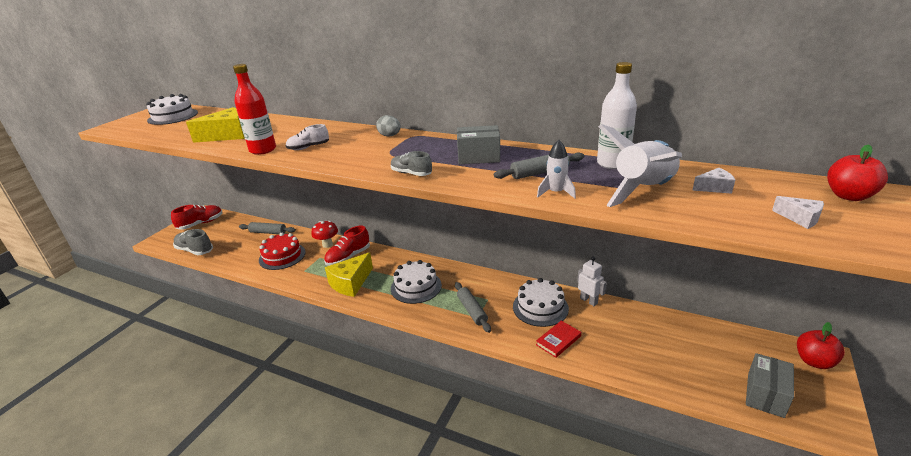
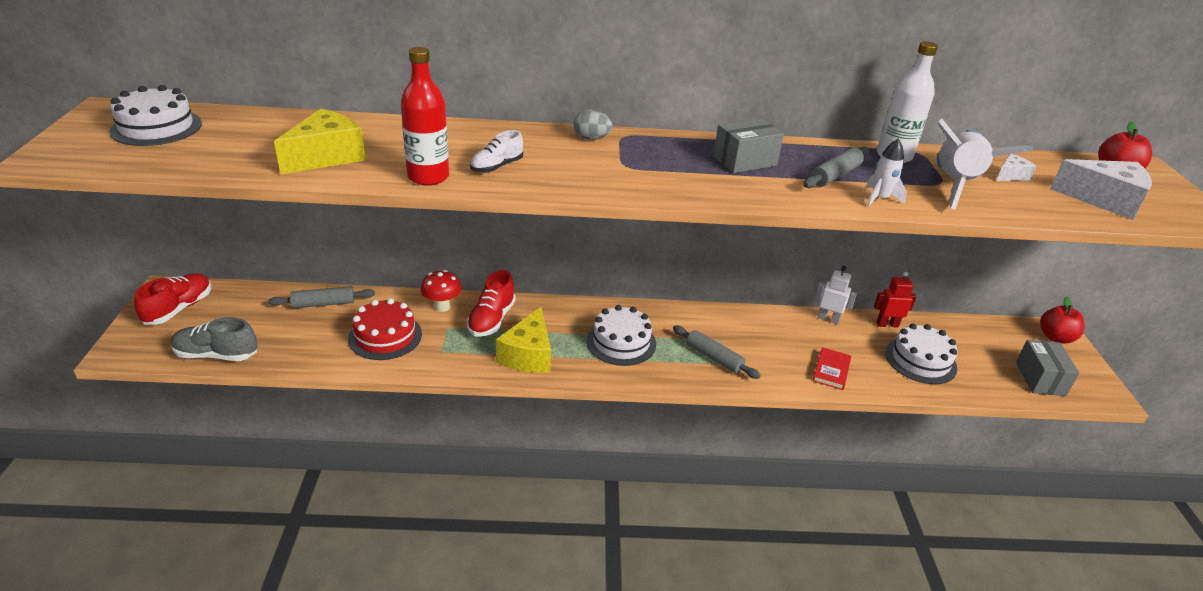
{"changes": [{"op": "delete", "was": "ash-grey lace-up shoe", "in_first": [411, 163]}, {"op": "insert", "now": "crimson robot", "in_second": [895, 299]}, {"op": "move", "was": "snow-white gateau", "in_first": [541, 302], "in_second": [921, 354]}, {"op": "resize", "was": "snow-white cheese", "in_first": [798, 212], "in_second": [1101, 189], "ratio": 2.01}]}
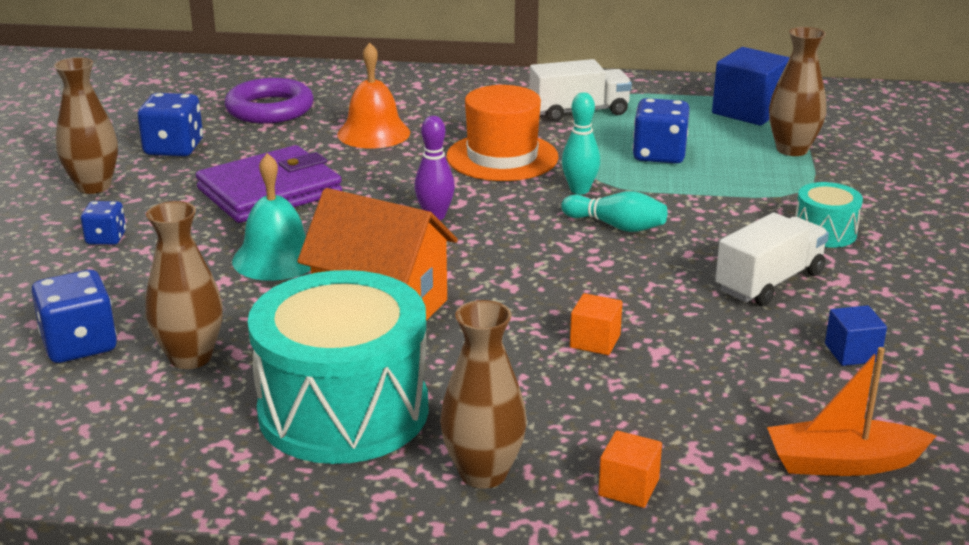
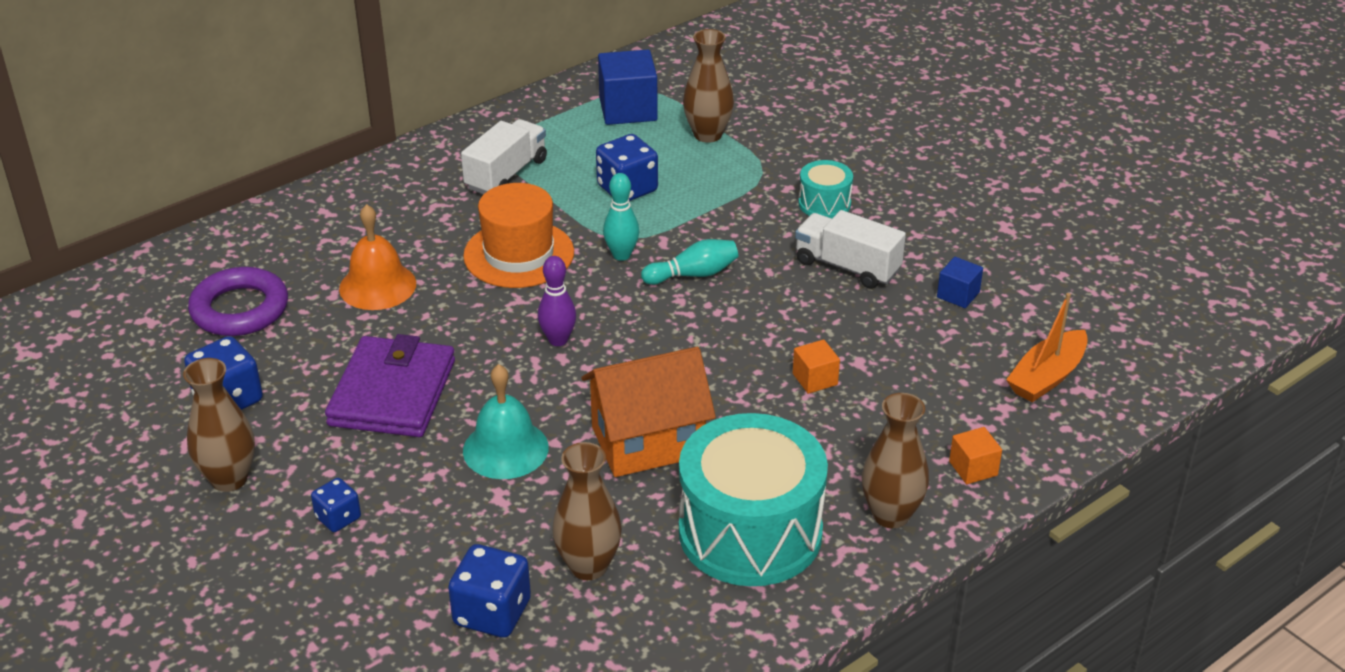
{"changes": [{"op": "rotate", "was": "snow-white lorry", "in_first": [772, 259], "in_second": [850, 249], "clockwise": -60}]}
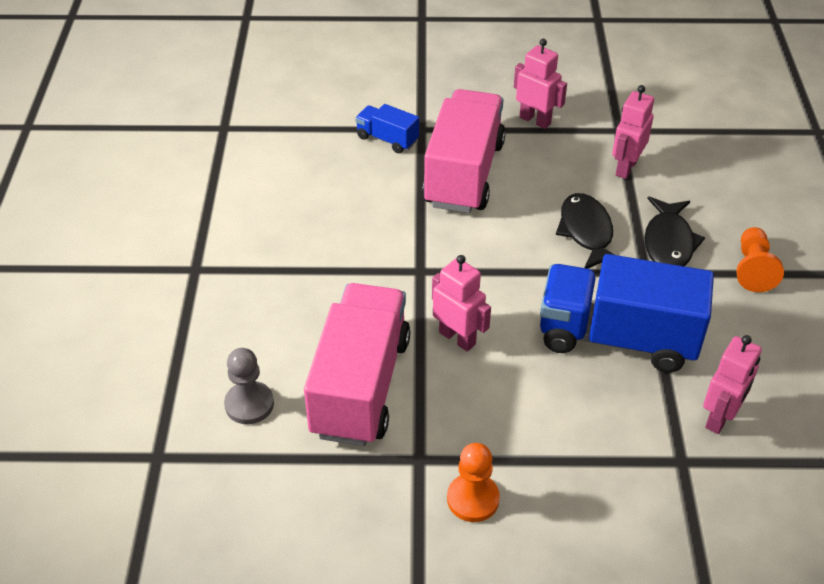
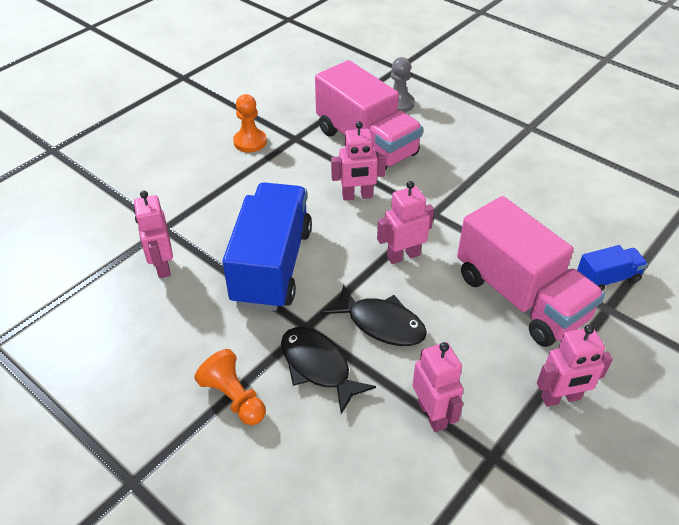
{"changes": [{"op": "insert", "now": "rose-pink robot", "in_second": [405, 222]}, {"op": "rotate", "was": "royal blue lorry", "in_first": [627, 313], "in_second": [267, 246], "clockwise": -45}]}
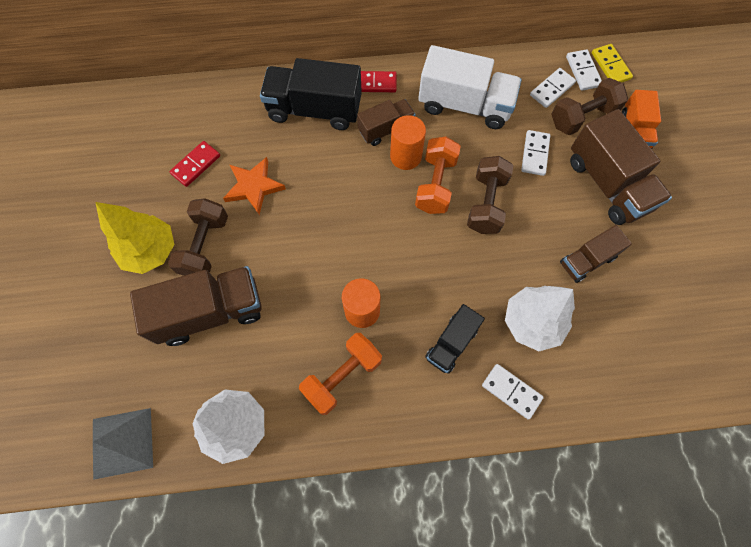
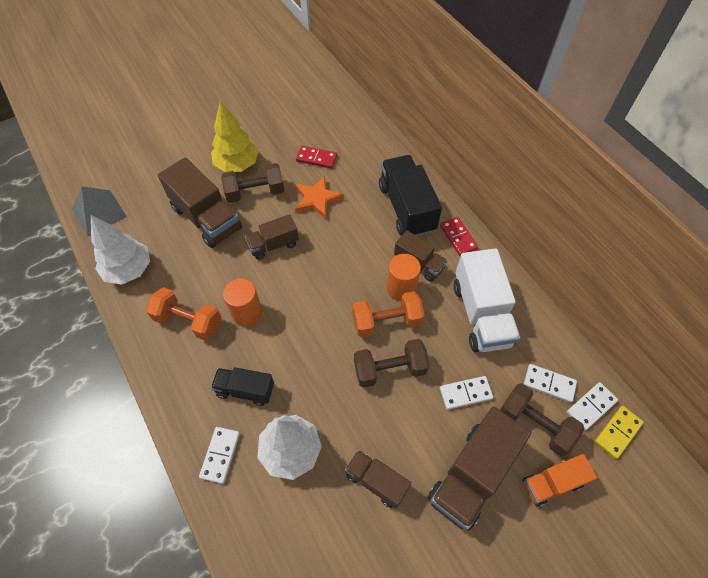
{"changes": [{"op": "insert", "now": "brown lorry", "in_second": [272, 237]}]}
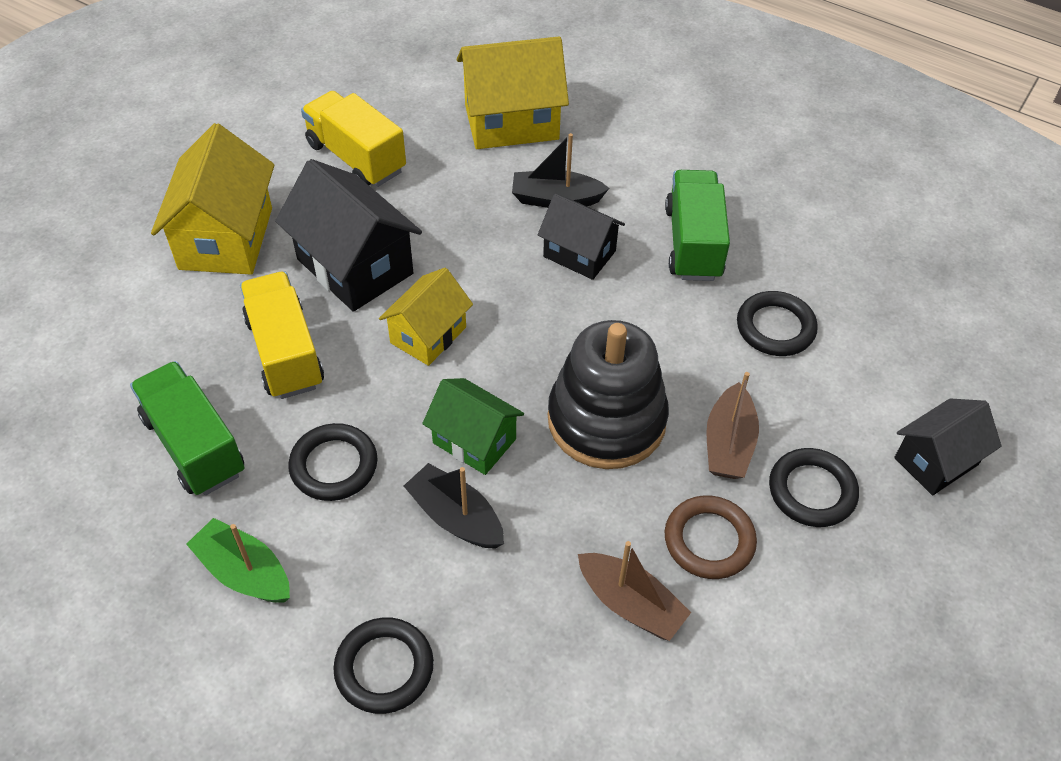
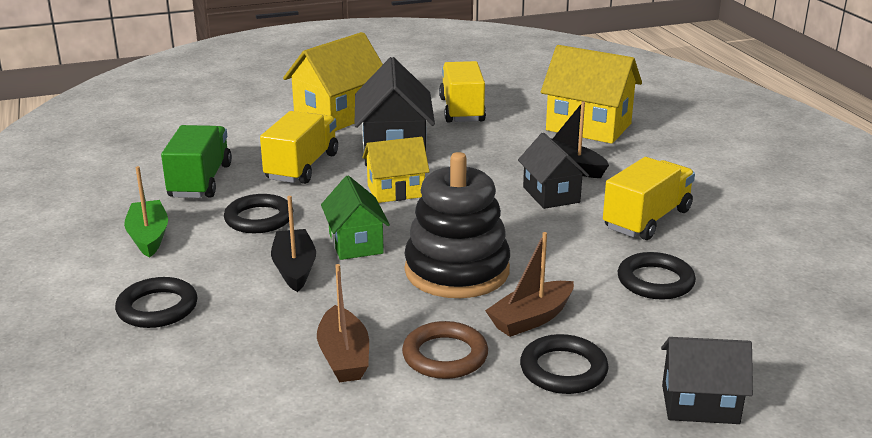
{"changes": [{"op": "recolor", "was": "emerald lorry", "now": "yellow lorry", "in_first": [697, 225], "in_second": [649, 198]}]}
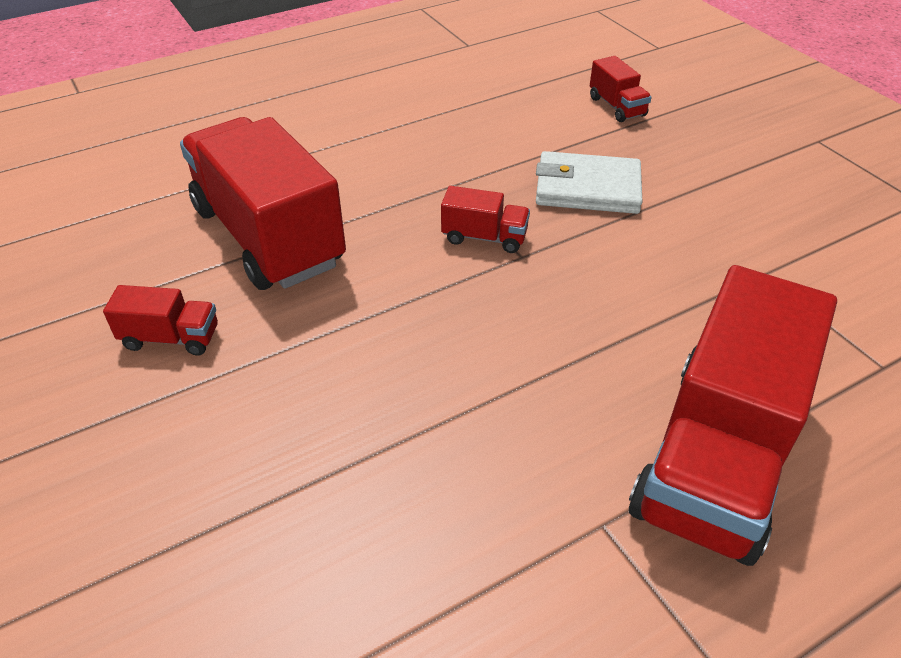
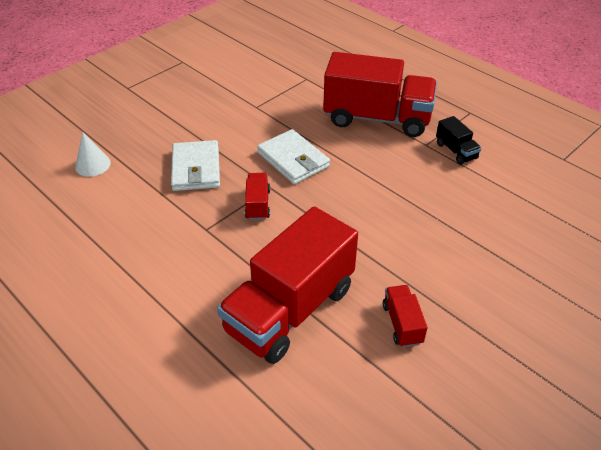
{"changes": [{"op": "insert", "now": "snow-white billfold", "in_second": [293, 156]}, {"op": "insert", "now": "black lorry", "in_second": [459, 140]}, {"op": "replace", "was": "crimson lorry", "now": "snow-white solid cone", "in_first": [621, 89], "in_second": [93, 154]}]}
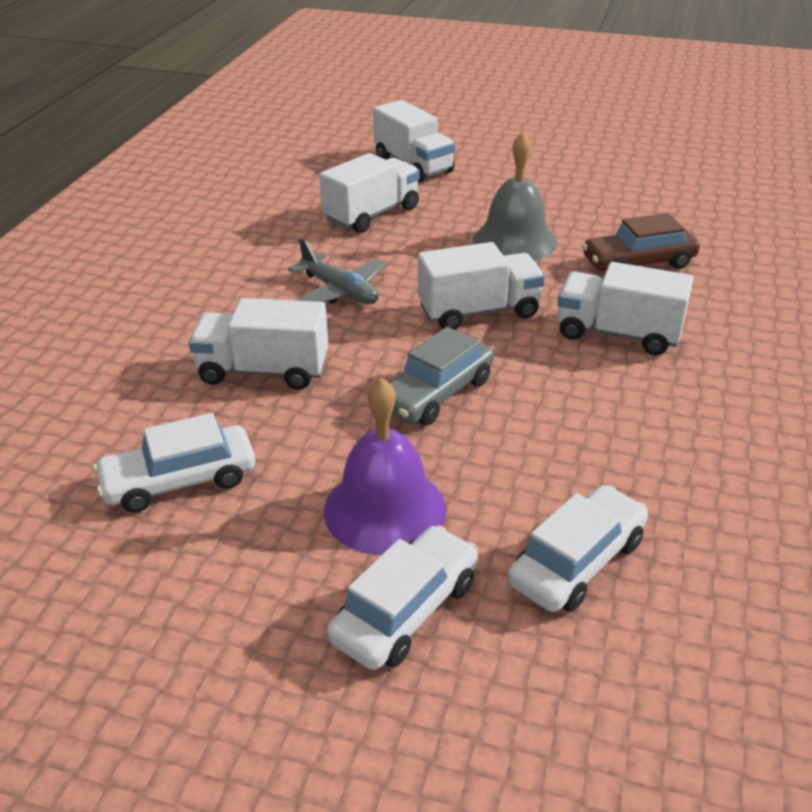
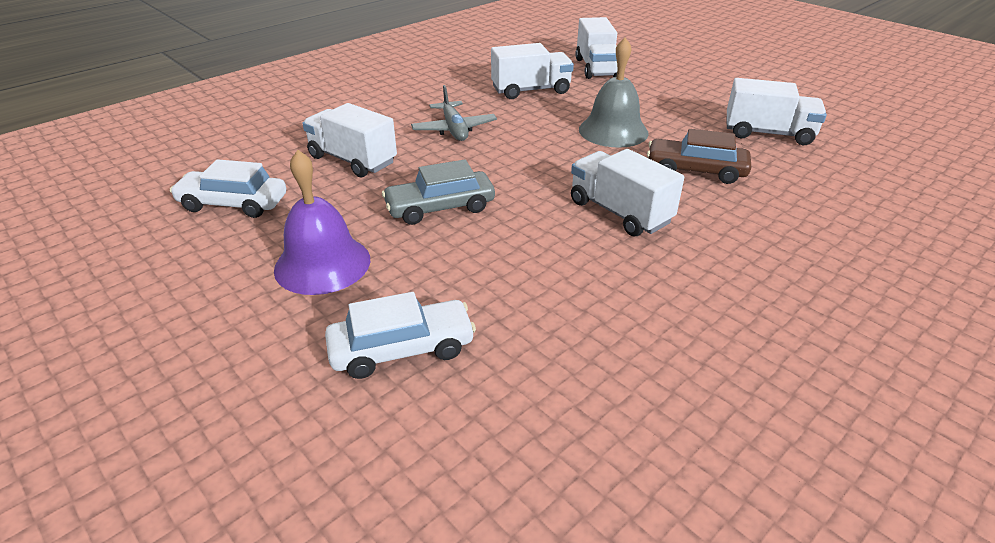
{"changes": [{"op": "delete", "was": "snow-white car", "in_first": [402, 597]}, {"op": "move", "was": "snow-white lorry", "in_first": [481, 286], "in_second": [776, 111]}]}
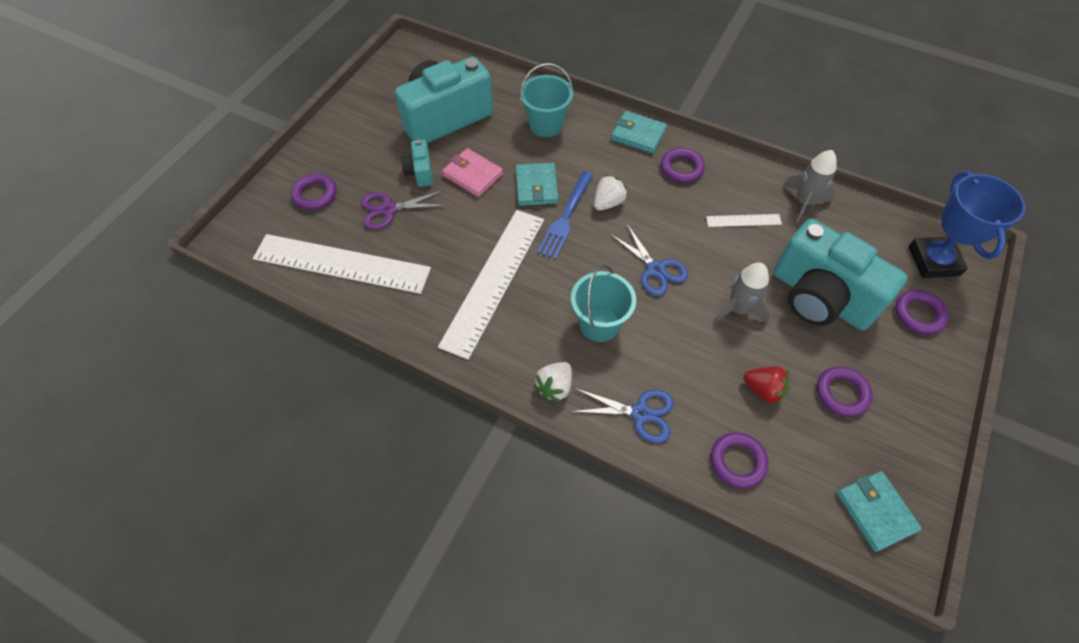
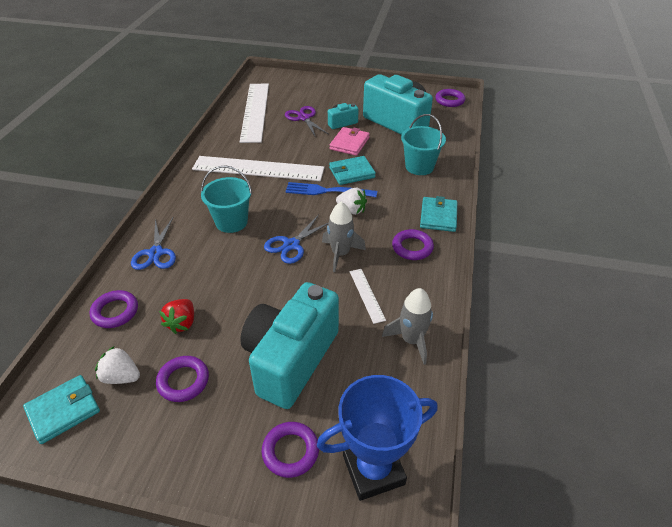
{"changes": [{"op": "move", "was": "violet hoop", "in_first": [314, 191], "in_second": [450, 98]}, {"op": "move", "was": "snow-white toy strawberry", "in_first": [552, 382], "in_second": [117, 365]}, {"op": "move", "was": "ash-grey rocket", "in_first": [742, 293], "in_second": [344, 237]}]}
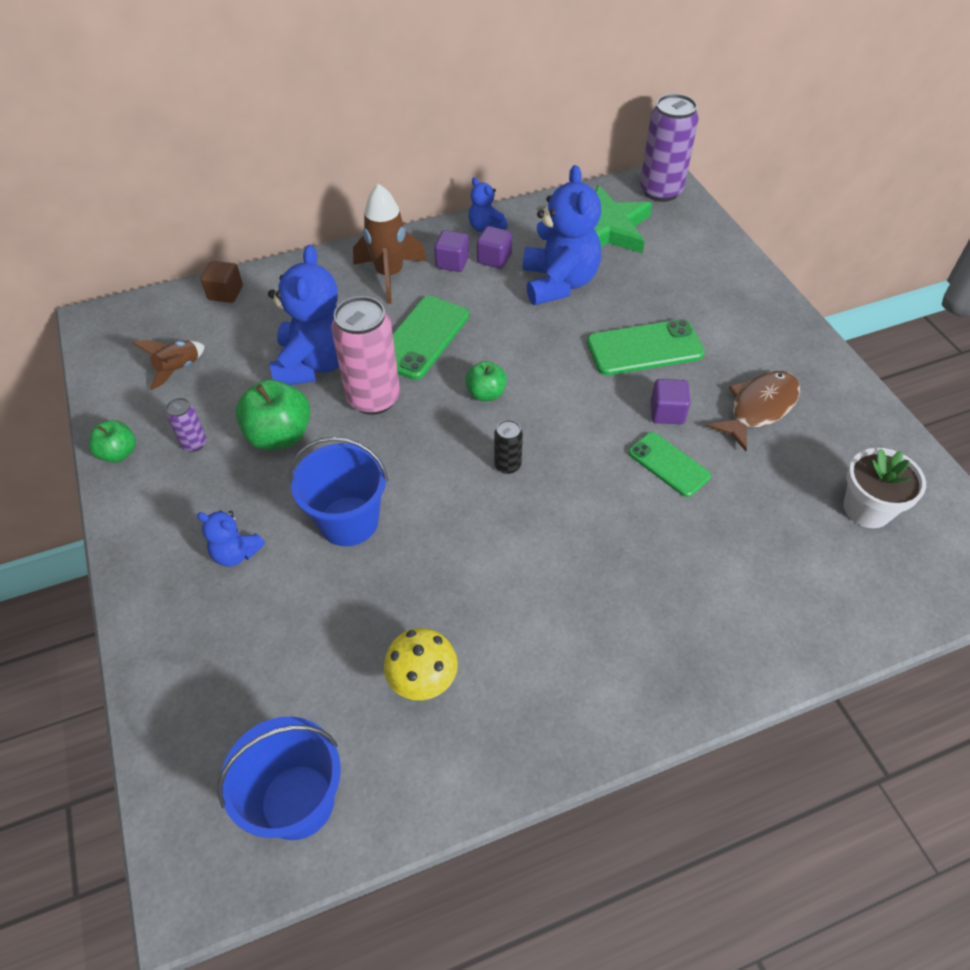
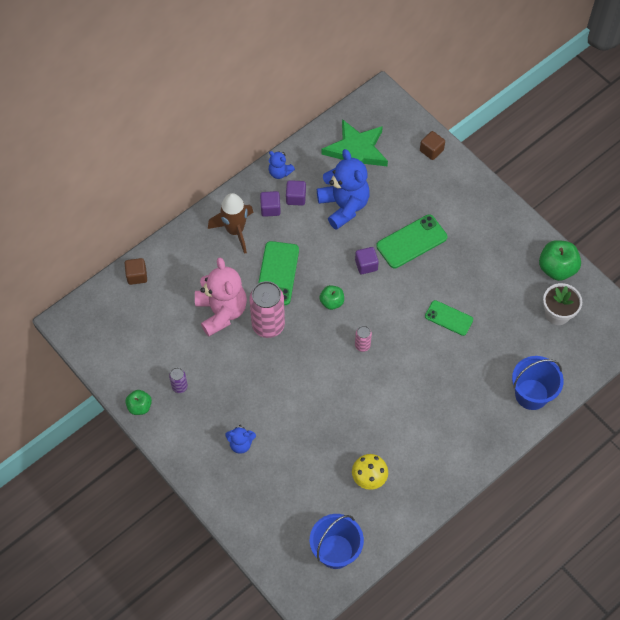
{"changes": [{"op": "delete", "was": "brown rocket", "in_first": [168, 365]}, {"op": "delete", "was": "violet tin", "in_first": [669, 148]}, {"op": "delete", "was": "brown toy fish", "in_first": [753, 411]}, {"op": "insert", "now": "brown block", "in_second": [432, 145]}, {"op": "move", "was": "emerald apple fruit", "in_first": [273, 414], "in_second": [560, 260]}, {"op": "move", "was": "royal blue bucket", "in_first": [338, 491], "in_second": [538, 383]}, {"op": "move", "was": "violet block", "in_first": [670, 401], "in_second": [367, 260]}, {"op": "recolor", "was": "royal blue stuffed bear", "now": "rose-pink stuffed bear", "in_first": [303, 315], "in_second": [221, 297]}, {"op": "recolor", "was": "black tin", "now": "rose-pink tin", "in_first": [508, 447], "in_second": [363, 339]}]}
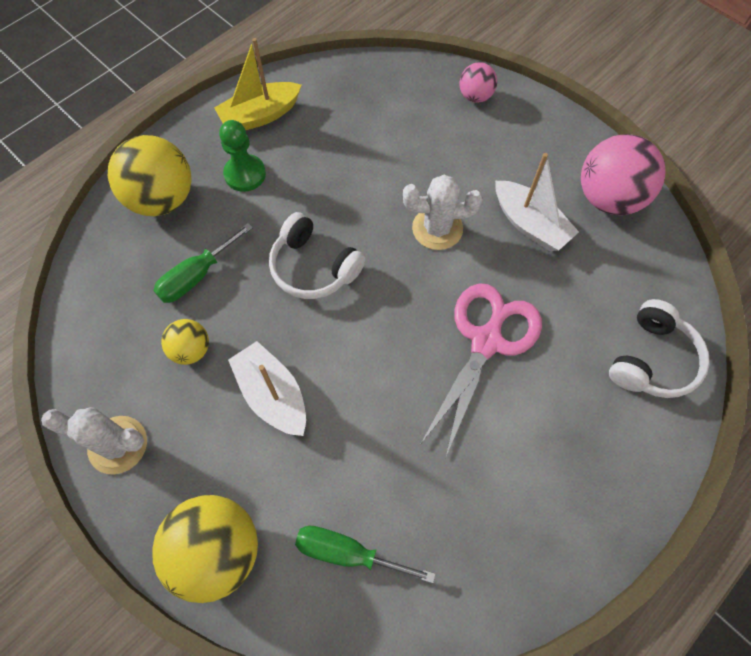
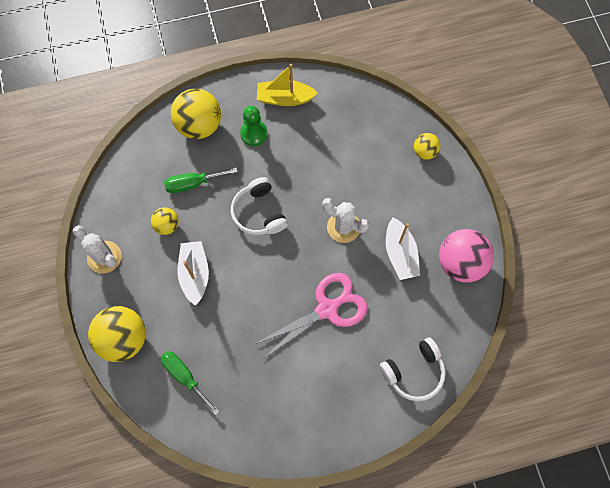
{"changes": [{"op": "recolor", "was": "rose-pink ball", "now": "yellow ball", "in_first": [478, 82], "in_second": [427, 146]}]}
